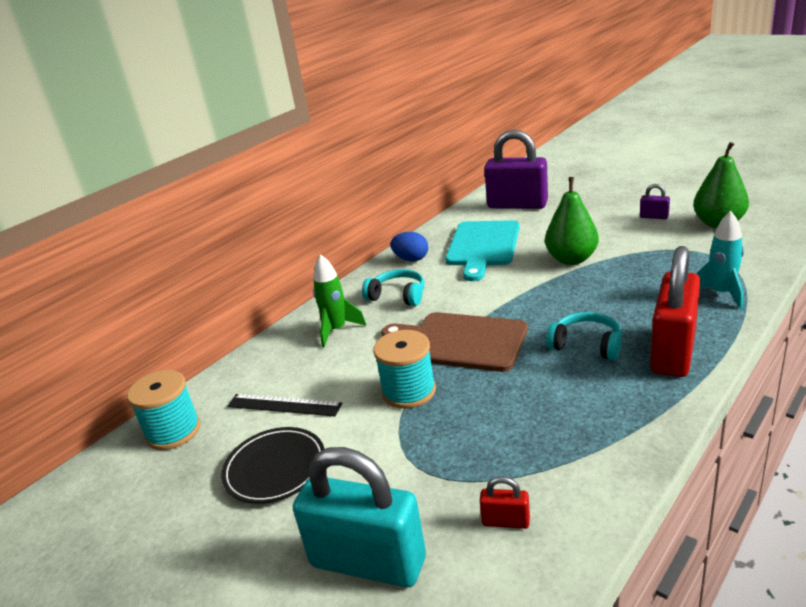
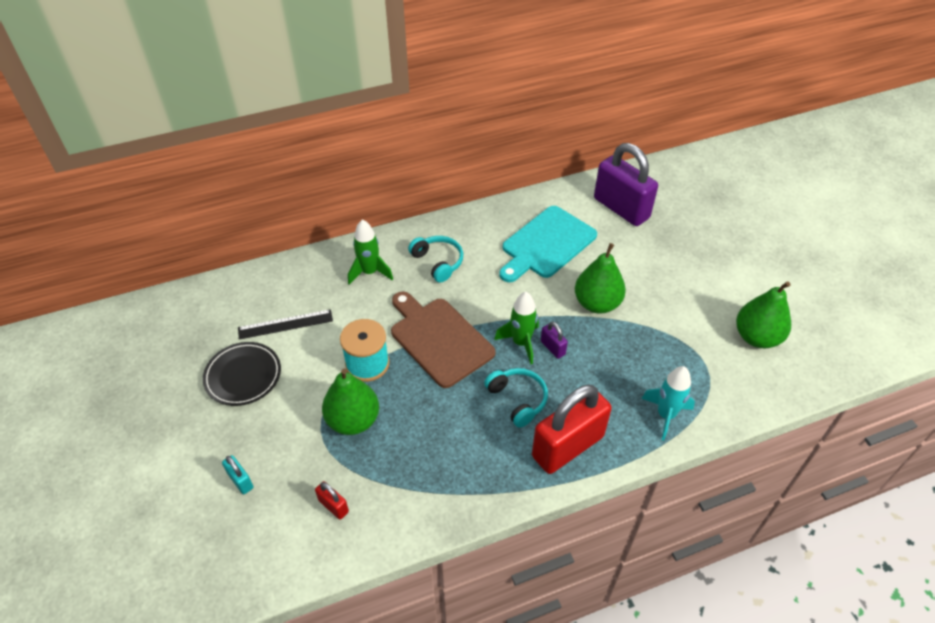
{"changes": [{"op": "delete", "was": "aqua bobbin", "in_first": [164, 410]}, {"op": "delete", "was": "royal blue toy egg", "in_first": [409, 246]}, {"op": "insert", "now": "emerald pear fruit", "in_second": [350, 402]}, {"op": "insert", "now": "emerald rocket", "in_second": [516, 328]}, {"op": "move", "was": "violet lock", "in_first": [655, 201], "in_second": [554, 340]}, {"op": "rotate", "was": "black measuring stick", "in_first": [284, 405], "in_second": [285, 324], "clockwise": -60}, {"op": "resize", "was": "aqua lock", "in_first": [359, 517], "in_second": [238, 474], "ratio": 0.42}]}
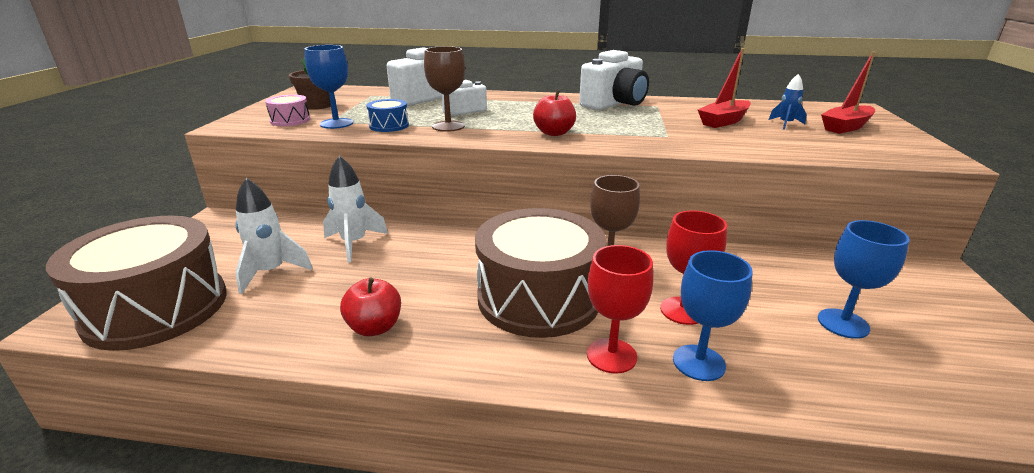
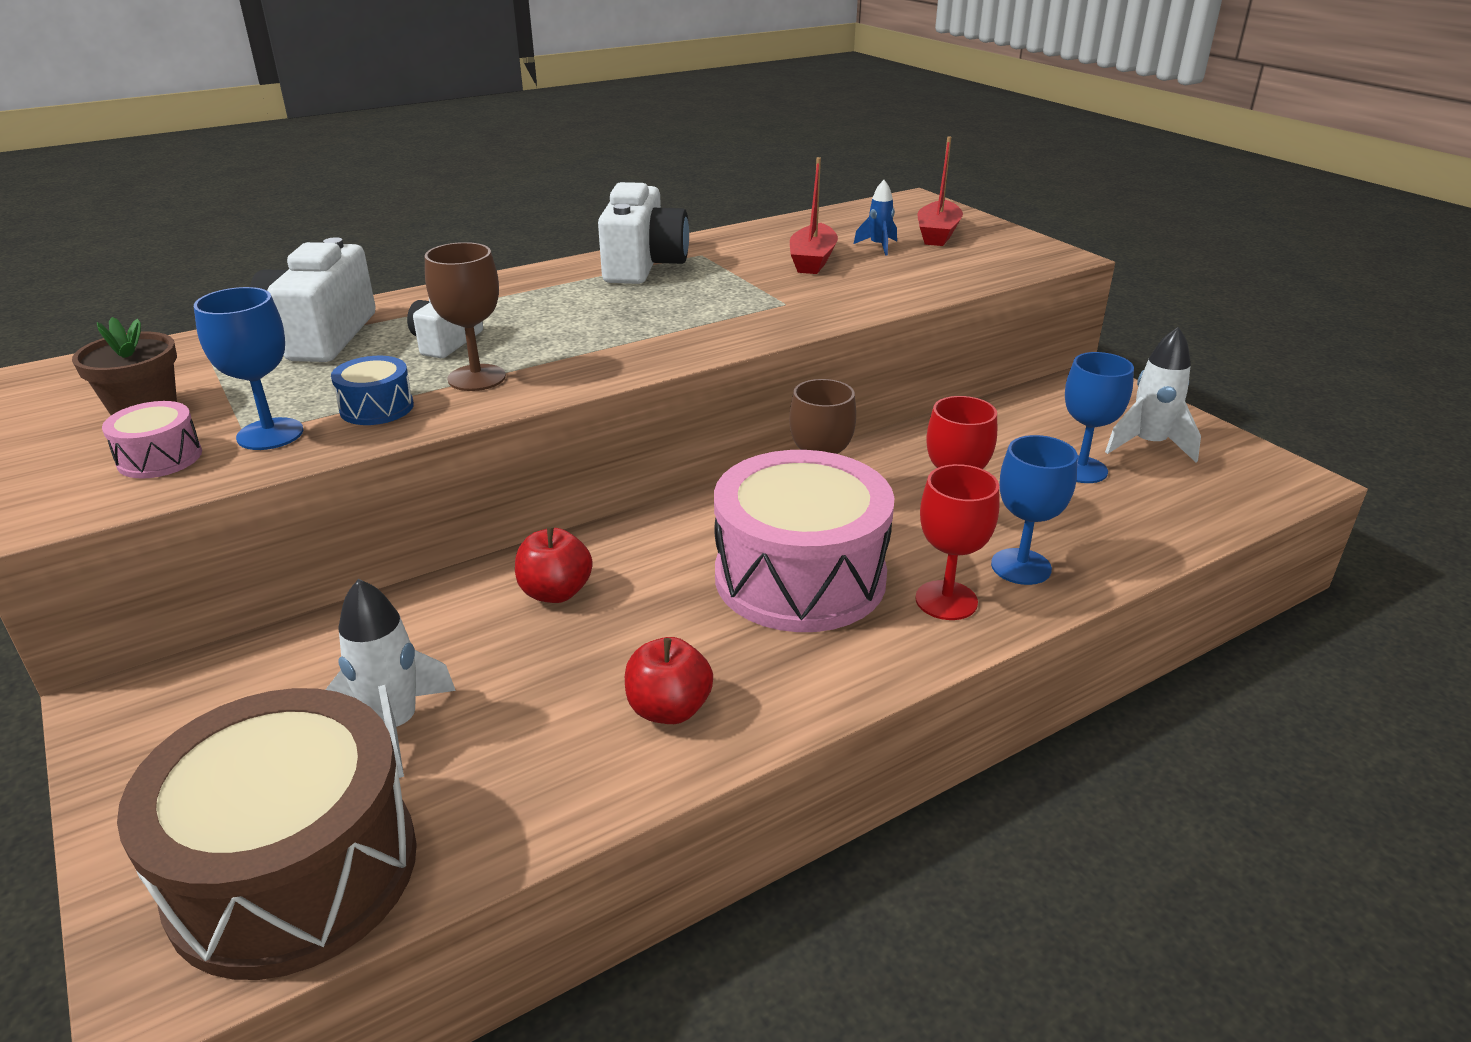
{"changes": [{"op": "move", "was": "snow-white rocket", "in_first": [355, 209], "in_second": [1153, 395]}, {"op": "move", "was": "crimson apple fruit", "in_first": [554, 113], "in_second": [554, 565]}, {"op": "recolor", "was": "brown toy drum", "now": "rose-pink toy drum", "in_first": [540, 273], "in_second": [804, 541]}]}
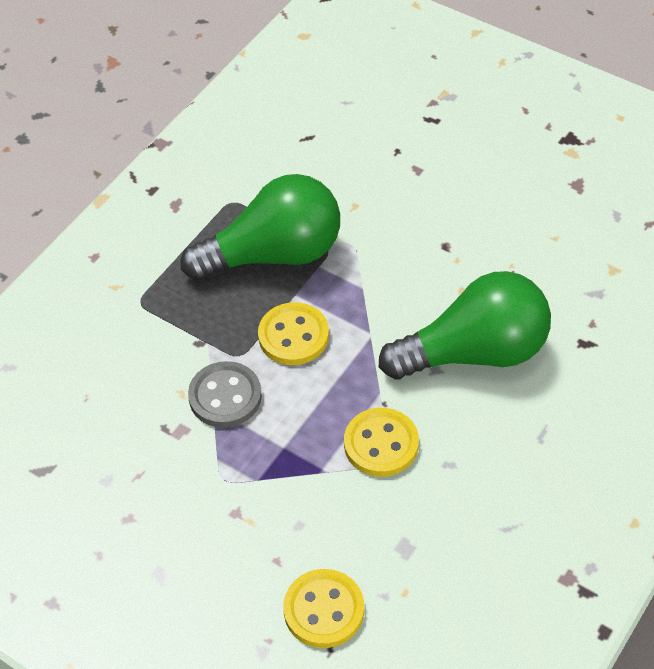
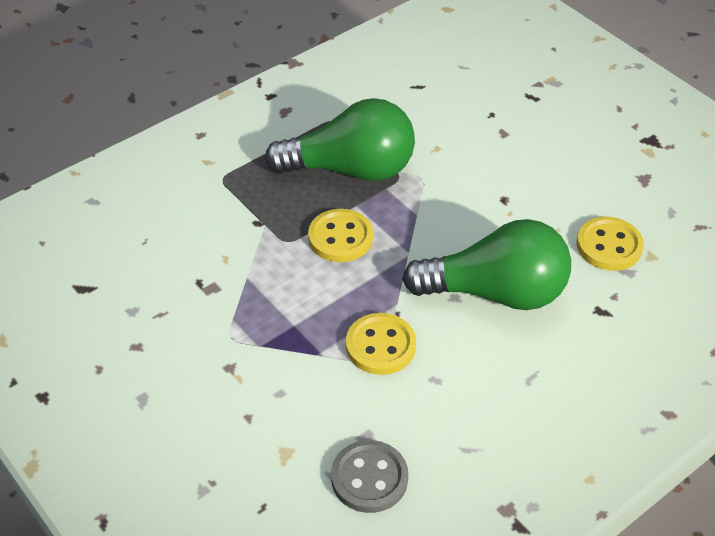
{"changes": [{"op": "move", "was": "ash-grey sewing button", "in_first": [225, 394], "in_second": [369, 476]}, {"op": "move", "was": "yellow sewing button", "in_first": [323, 608], "in_second": [610, 244]}]}
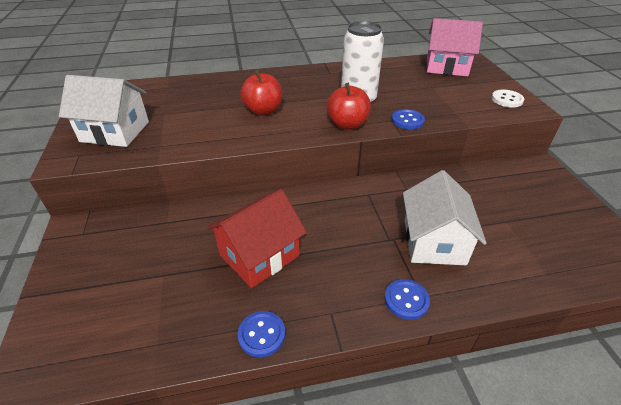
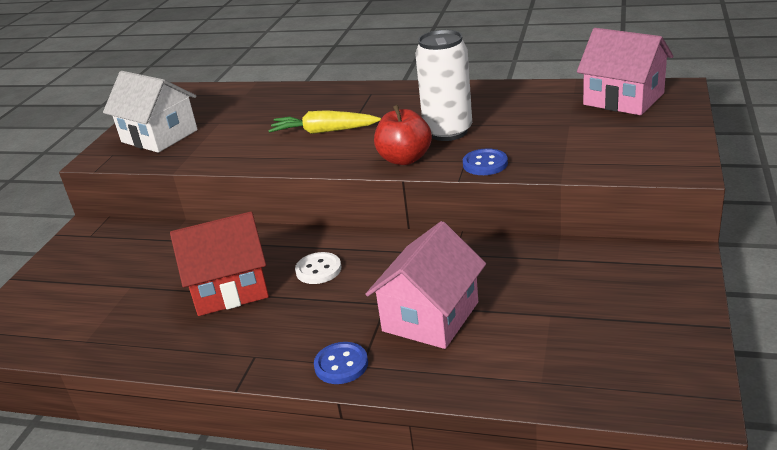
{"changes": [{"op": "delete", "was": "royal blue sewing button", "in_first": [261, 334]}, {"op": "move", "was": "snow-white sewing button", "in_first": [507, 99], "in_second": [318, 268]}, {"op": "replace", "was": "crimson apple fruit", "now": "yellow root vegetable", "in_first": [261, 92], "in_second": [324, 122]}, {"op": "recolor", "was": "snow-white cottage", "now": "rose-pink cottage", "in_first": [445, 217], "in_second": [425, 285]}]}
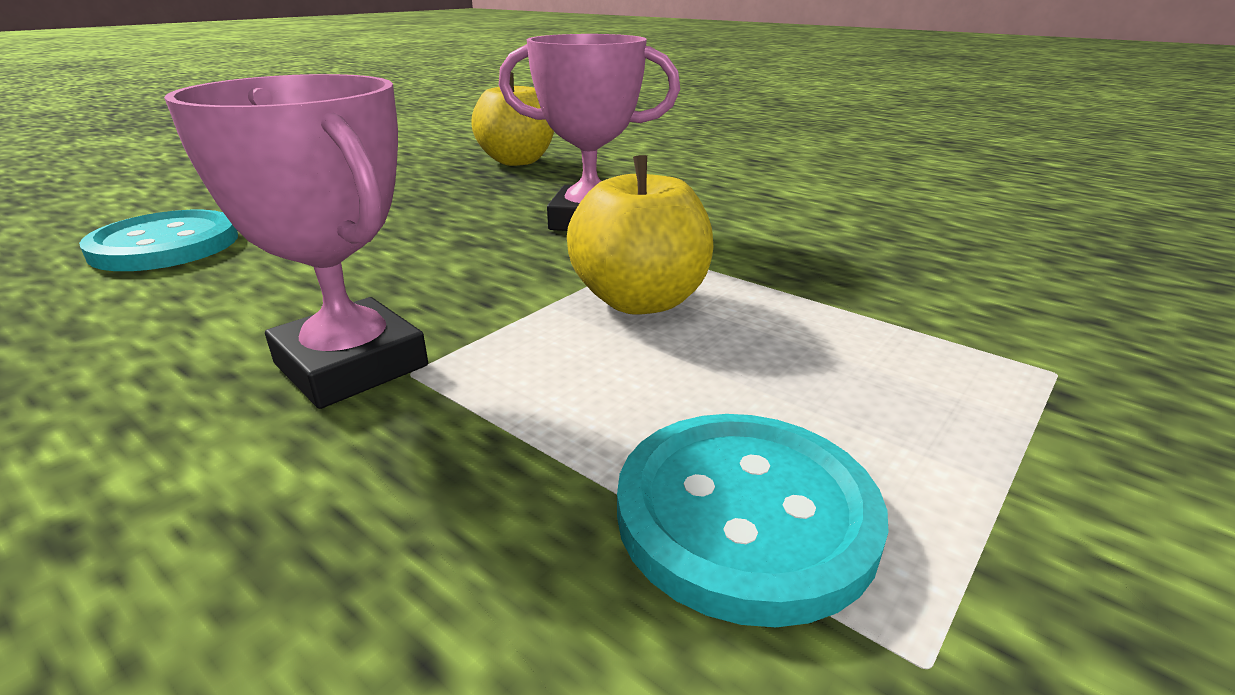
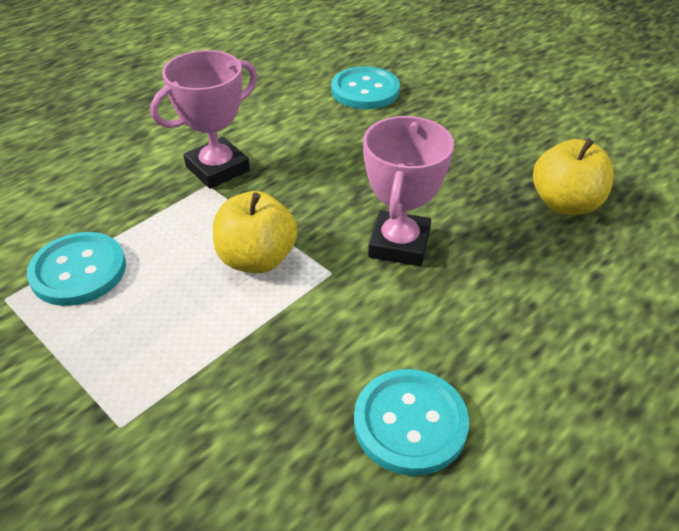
{"changes": [{"op": "insert", "now": "aqua sewing button", "in_second": [411, 422]}]}
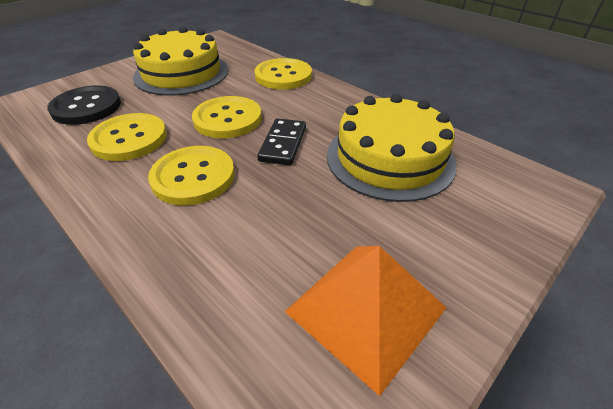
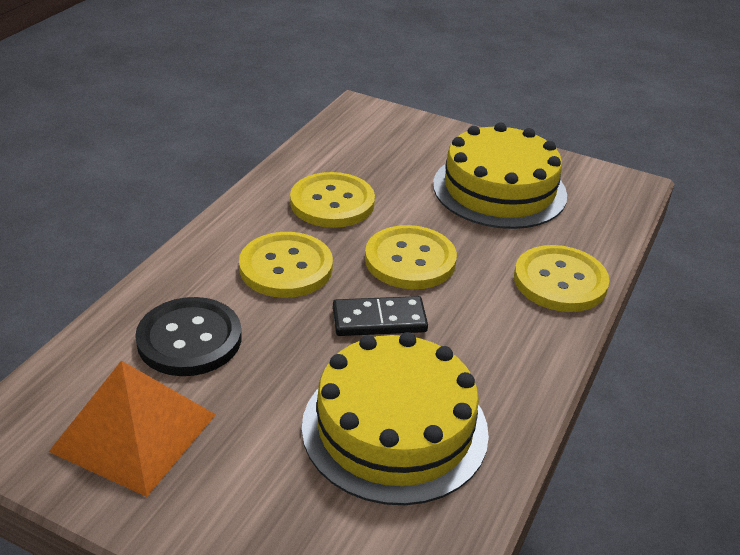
{"changes": [{"op": "move", "was": "black sewing button", "in_first": [84, 105], "in_second": [188, 336]}]}
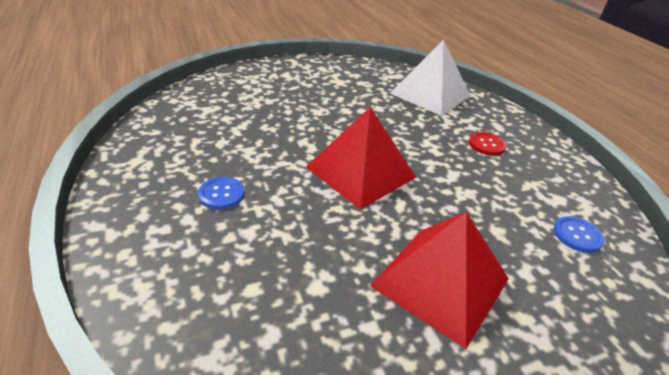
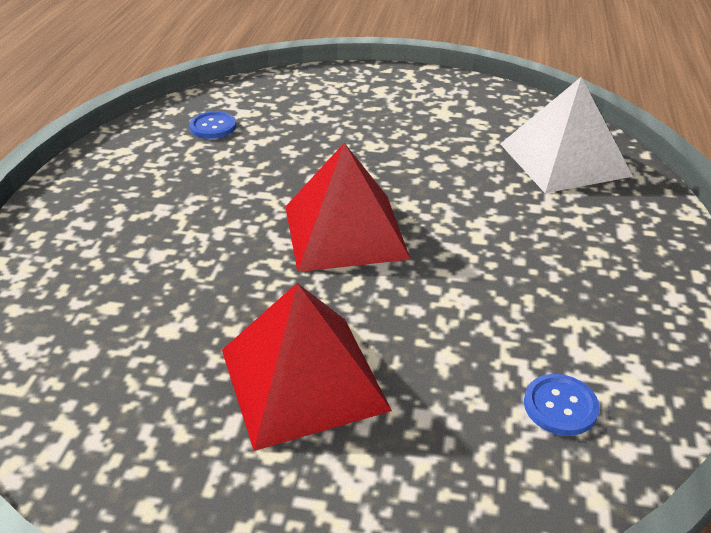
{"changes": [{"op": "delete", "was": "crimson sewing button", "in_first": [488, 144]}, {"op": "move", "was": "royal blue sewing button", "in_first": [221, 193], "in_second": [212, 125]}]}
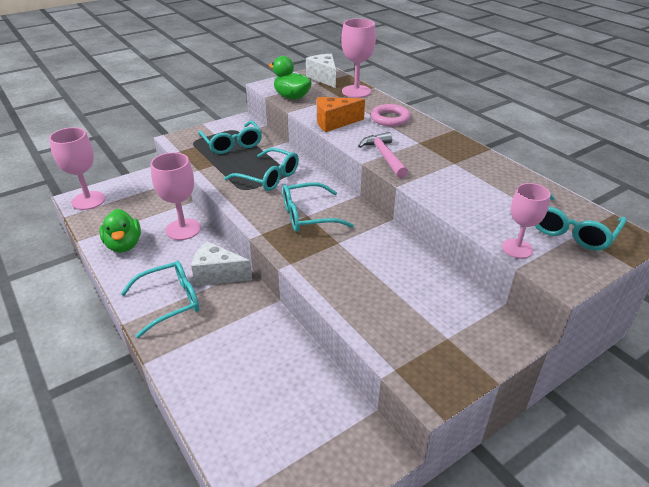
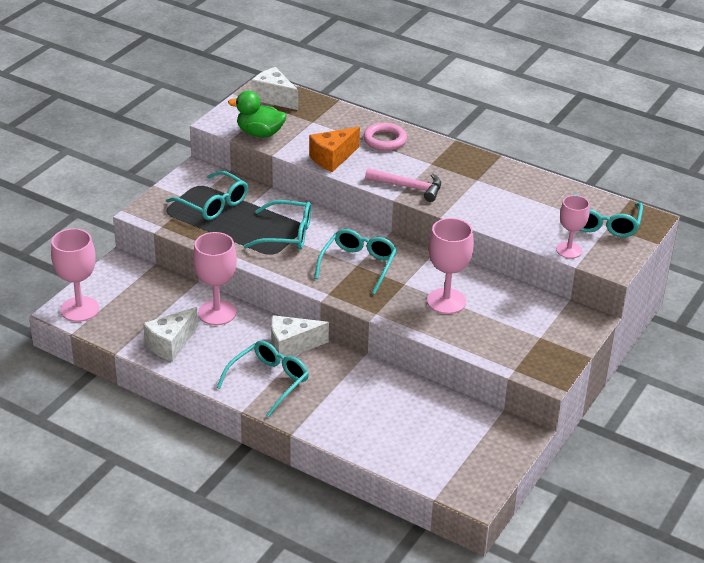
{"changes": [{"op": "move", "was": "rose-pink goblet", "in_first": [358, 58], "in_second": [450, 266]}, {"op": "replace", "was": "emerald duck", "now": "snow-white cheese", "in_first": [120, 231], "in_second": [170, 334]}, {"op": "rotate", "was": "aqua eyeglasses", "in_first": [318, 207], "in_second": [355, 261], "clockwise": 150}, {"op": "rotate", "was": "rose-pink hammer", "in_first": [383, 155], "in_second": [403, 185], "clockwise": 150}]}
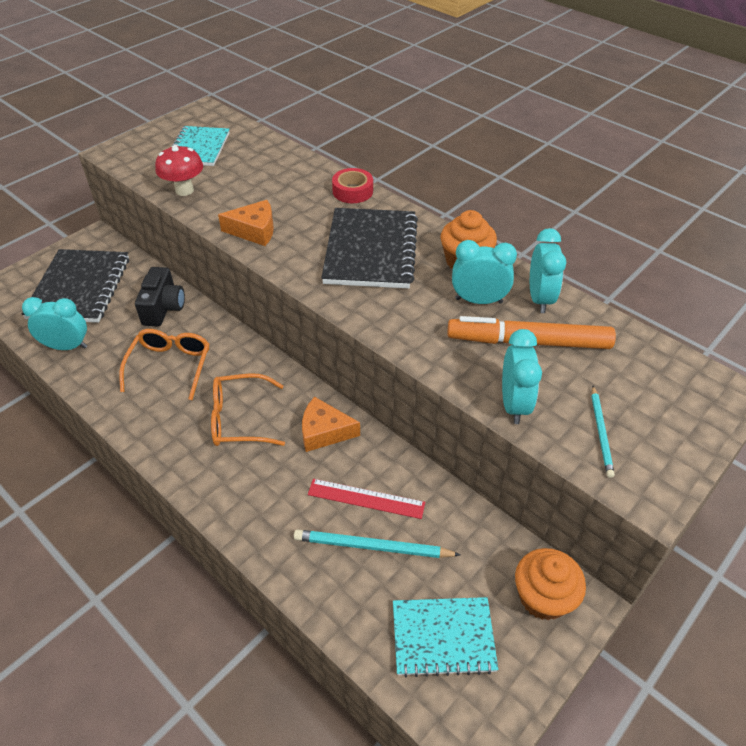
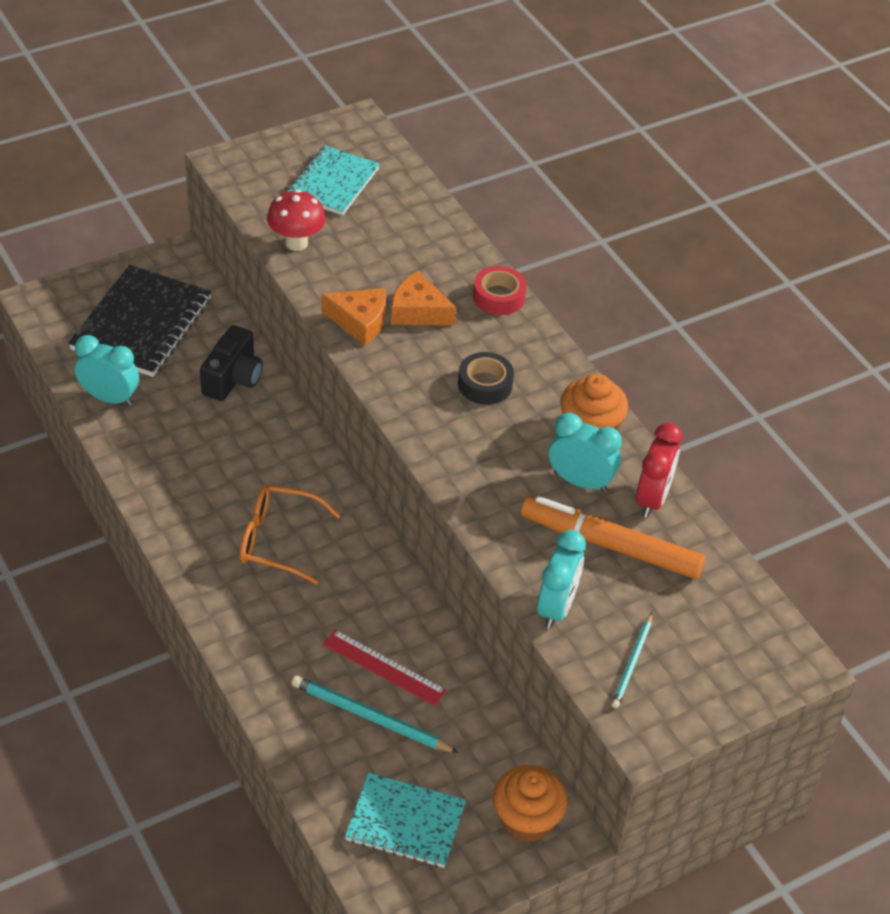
{"changes": [{"op": "delete", "was": "bright orange eyeglasses", "in_first": [164, 364]}, {"op": "move", "was": "bright orange cheese", "in_first": [331, 424], "in_second": [423, 298]}, {"op": "replace", "was": "black exercise book", "now": "black sticky tape", "in_first": [369, 248], "in_second": [486, 378]}, {"op": "recolor", "was": "aqua alarm clock", "now": "crimson alarm clock", "in_first": [548, 270], "in_second": [659, 470]}]}
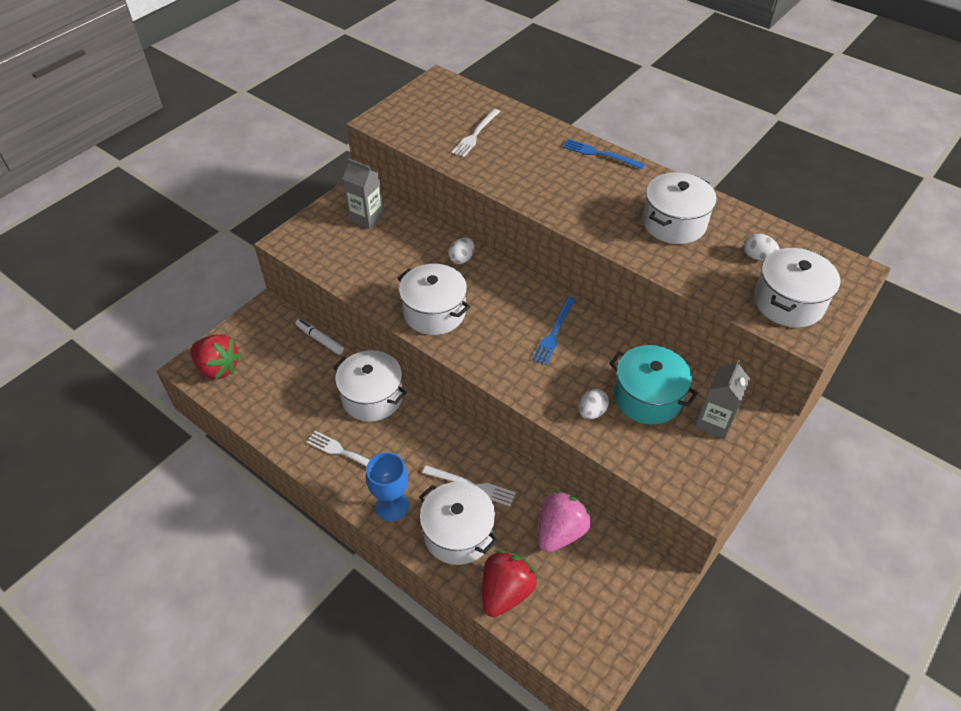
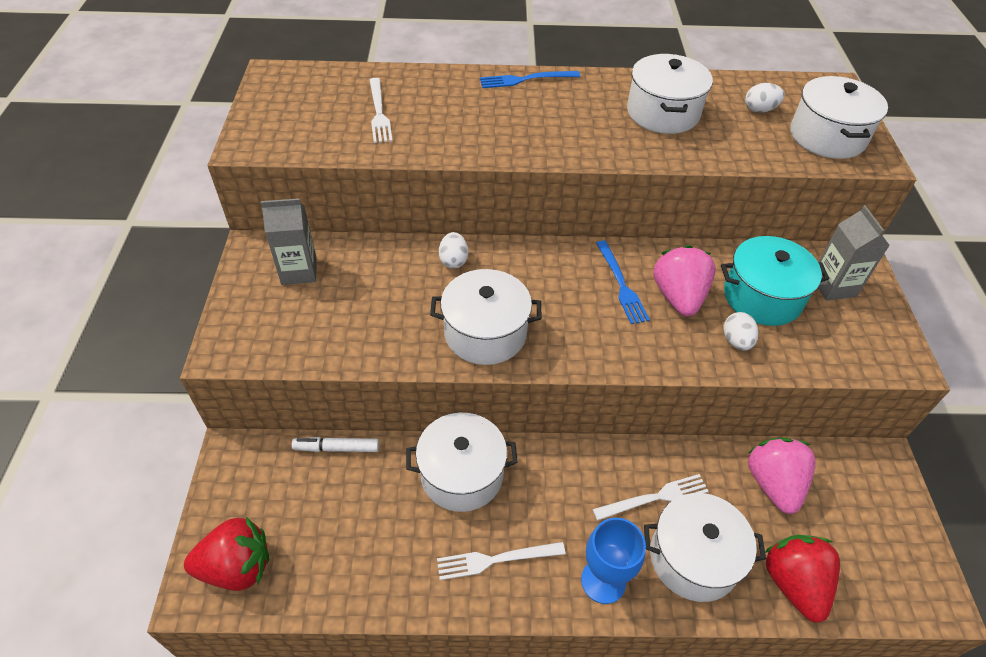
{"changes": [{"op": "insert", "now": "rose-pink toy strawberry", "in_second": [684, 280]}]}
